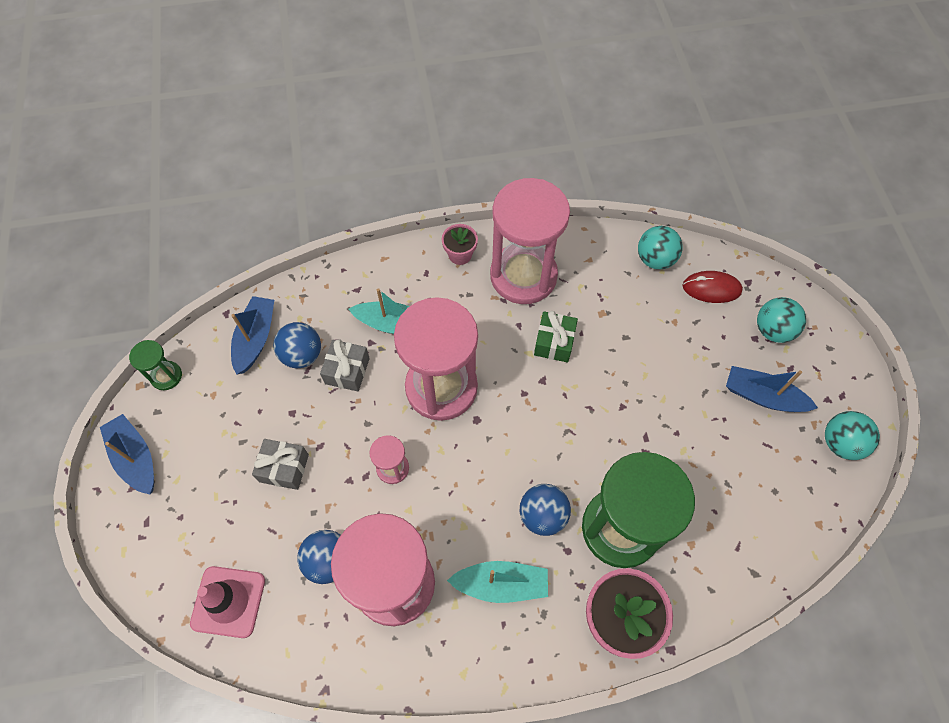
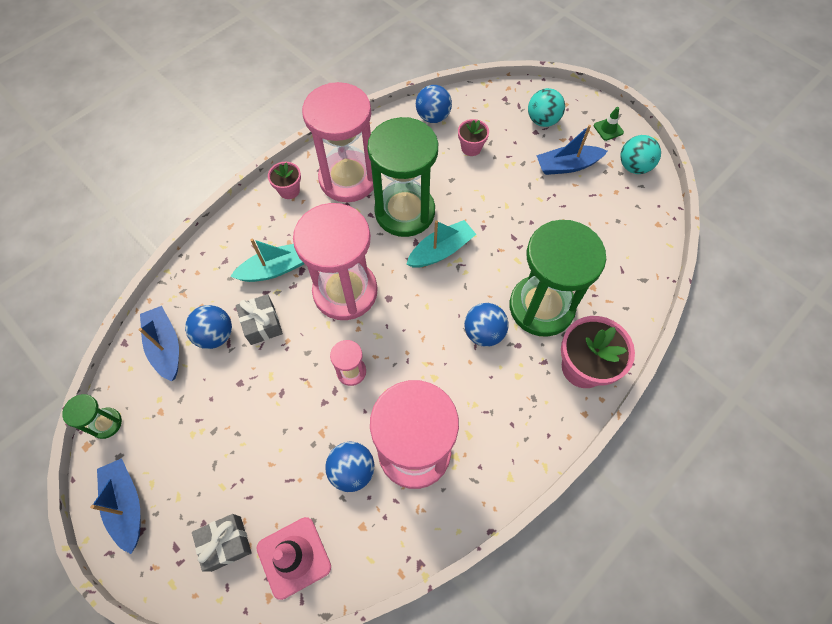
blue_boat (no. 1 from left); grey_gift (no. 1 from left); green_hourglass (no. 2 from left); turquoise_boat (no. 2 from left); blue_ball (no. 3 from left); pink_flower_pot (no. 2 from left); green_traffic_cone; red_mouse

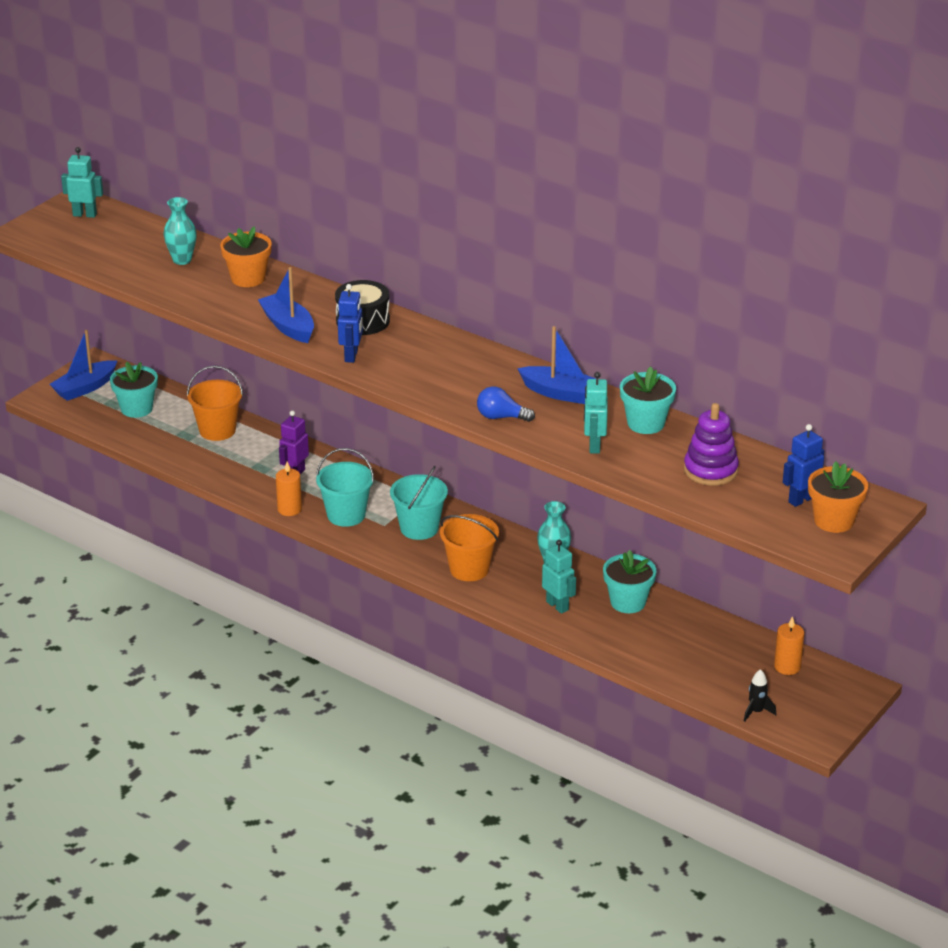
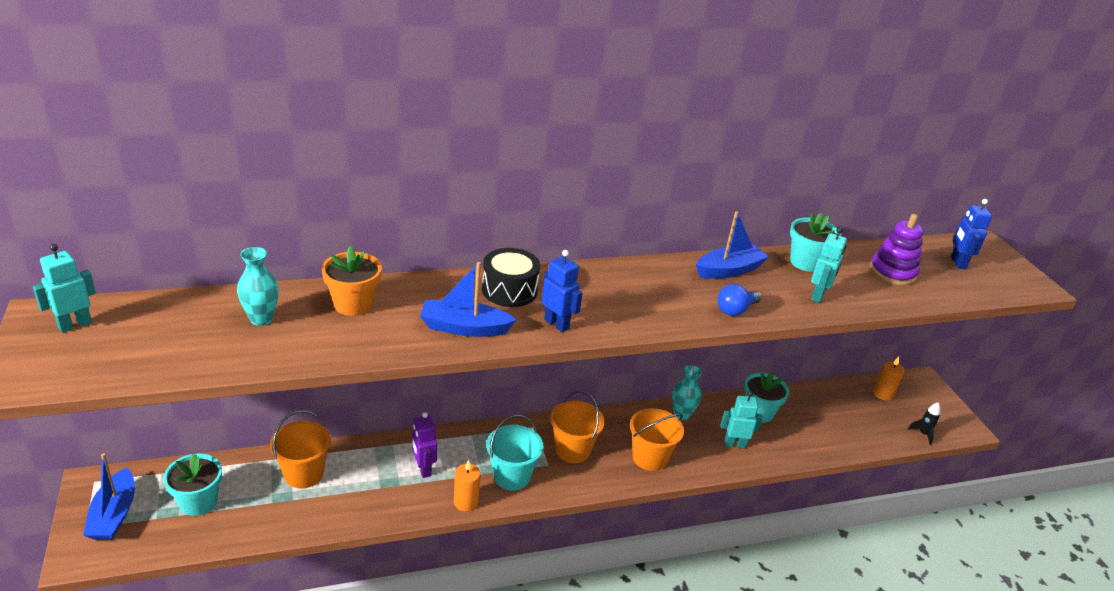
orange_bucket (no. 2 from left); turquoise_robot (no. 3 from left); orange_flower_pot (no. 2 from left in the first image)

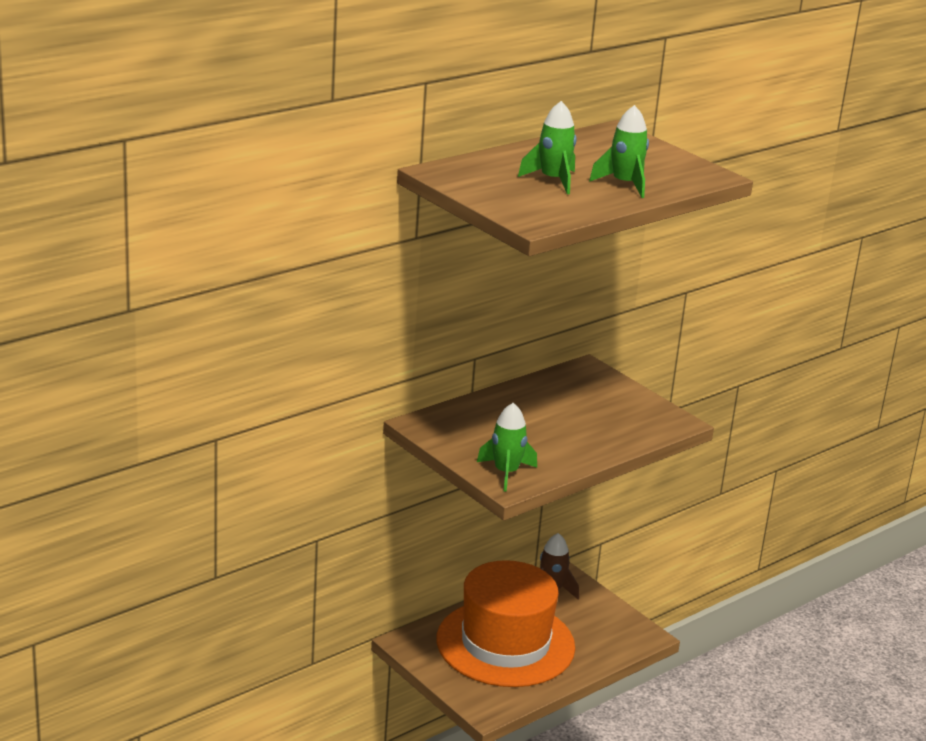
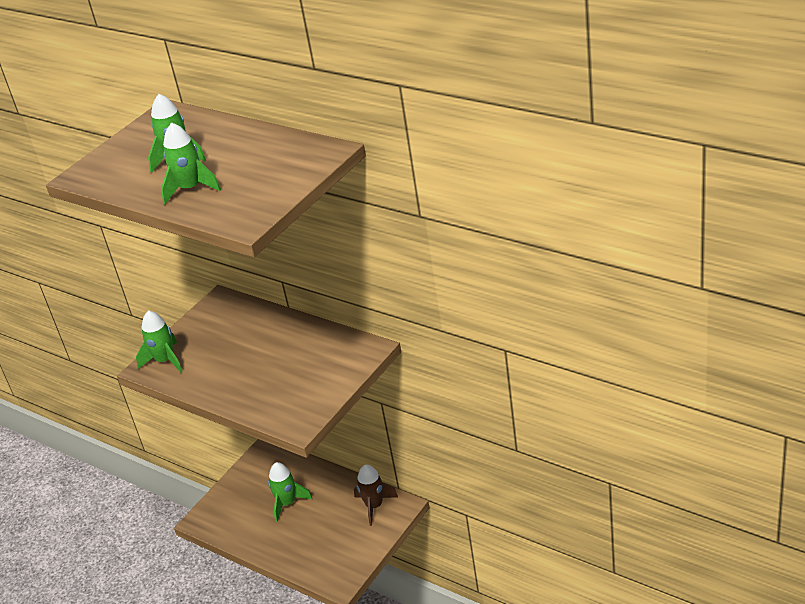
green_rocket (no. 4 from left)

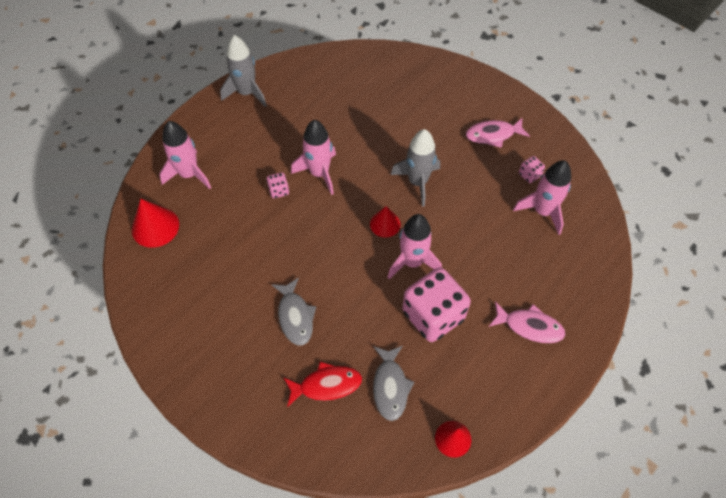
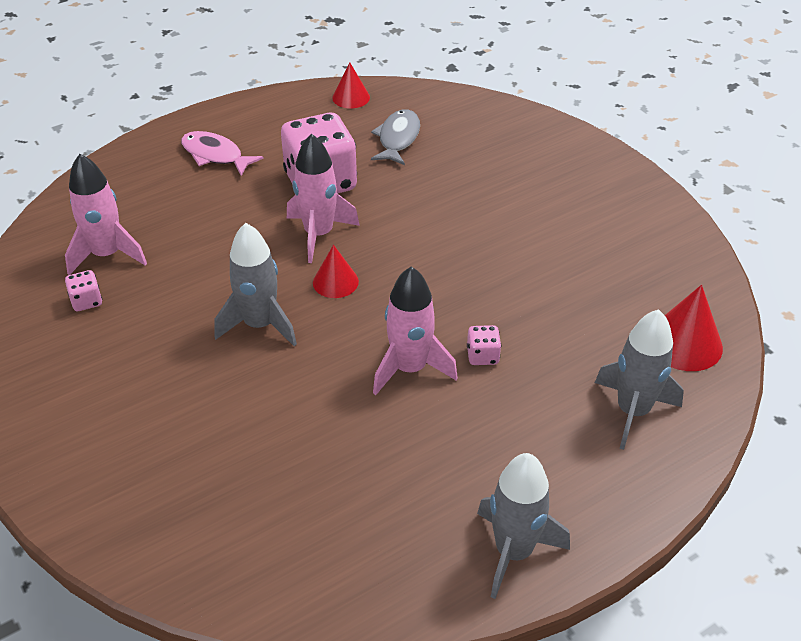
grey_rocket (no. 3 from left); grey_fish (no. 1 from left in the first image); red_fish; pink_fish (no. 1 from left in the first image)

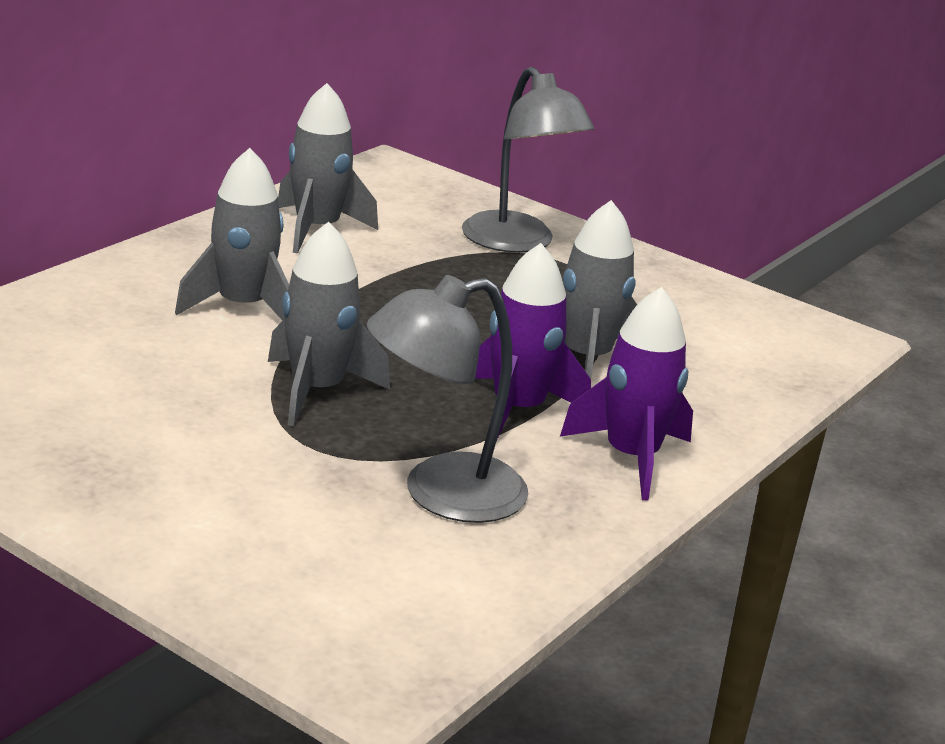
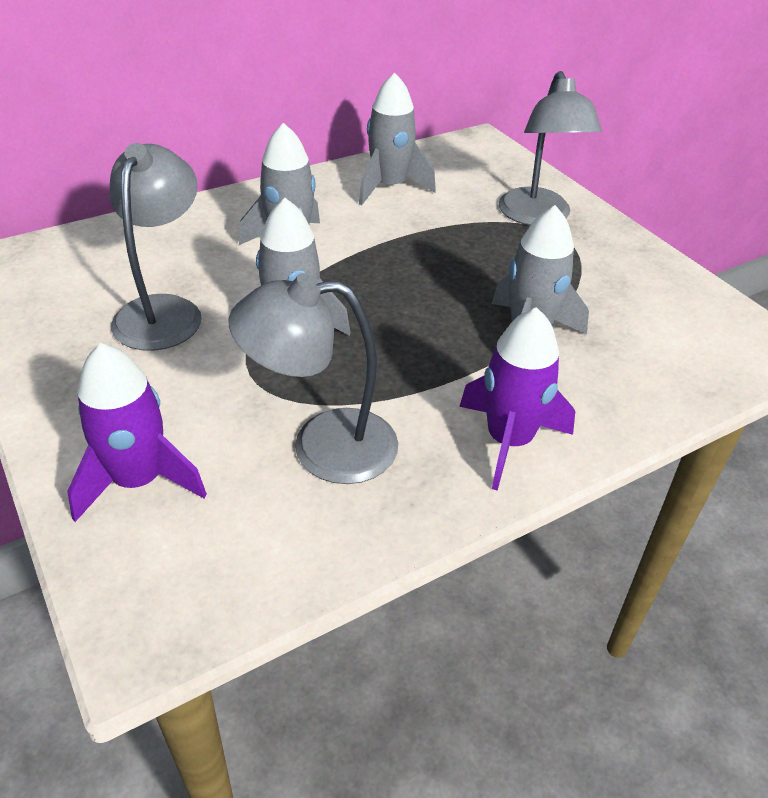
purple_rocket (no. 1 from left); grey_lamp (no. 1 from left)

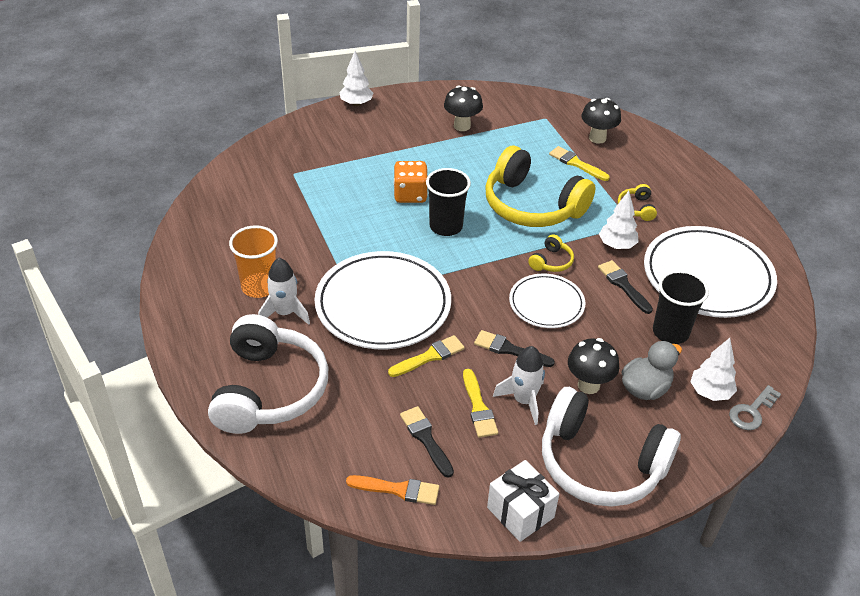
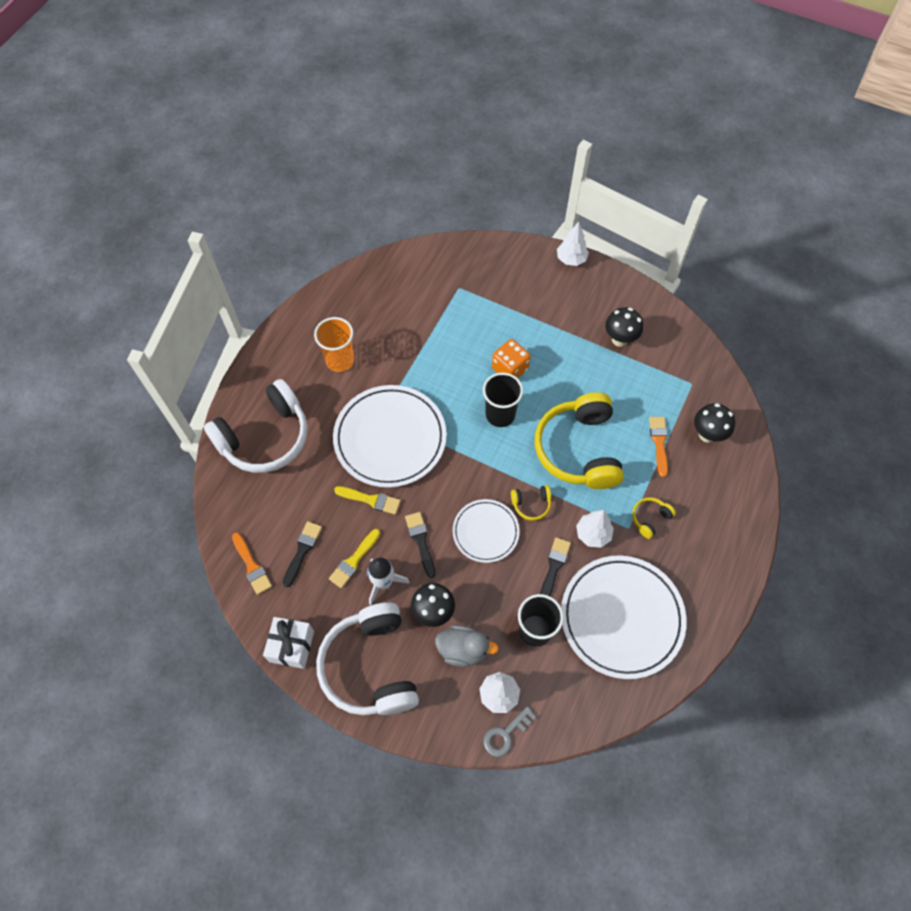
grey_key; orange_brush (no. 2 from left); white_rocket (no. 1 from left in the first image)

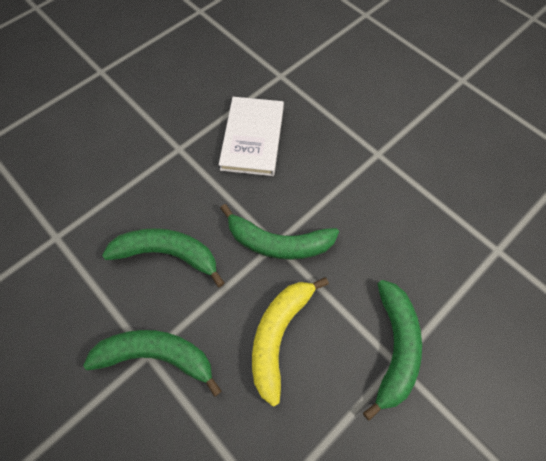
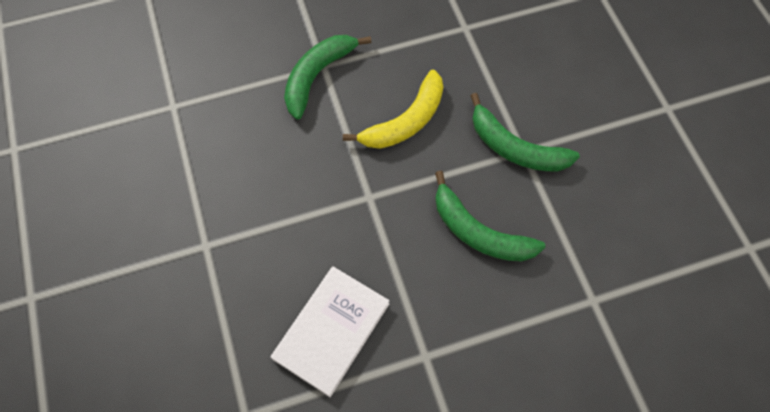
green_banana (no. 3 from left in the first image)

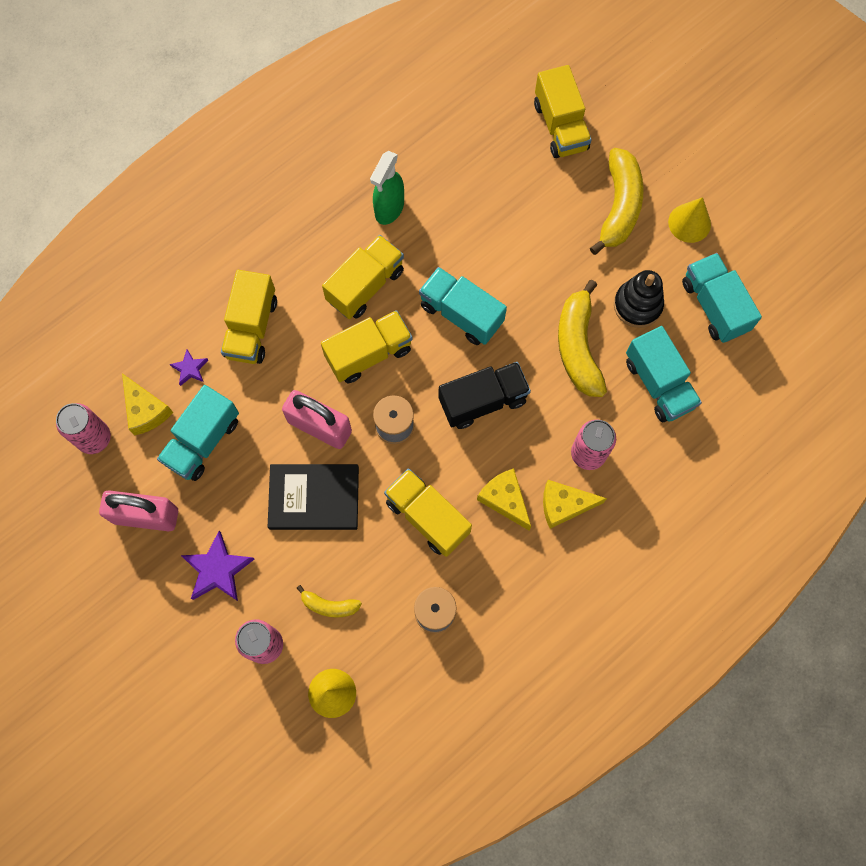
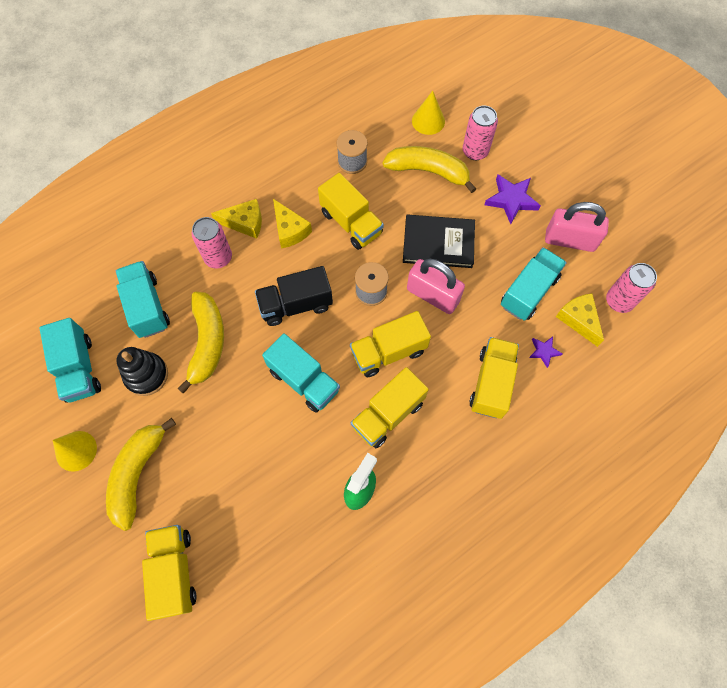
yellow_banana (no. 3 from left)

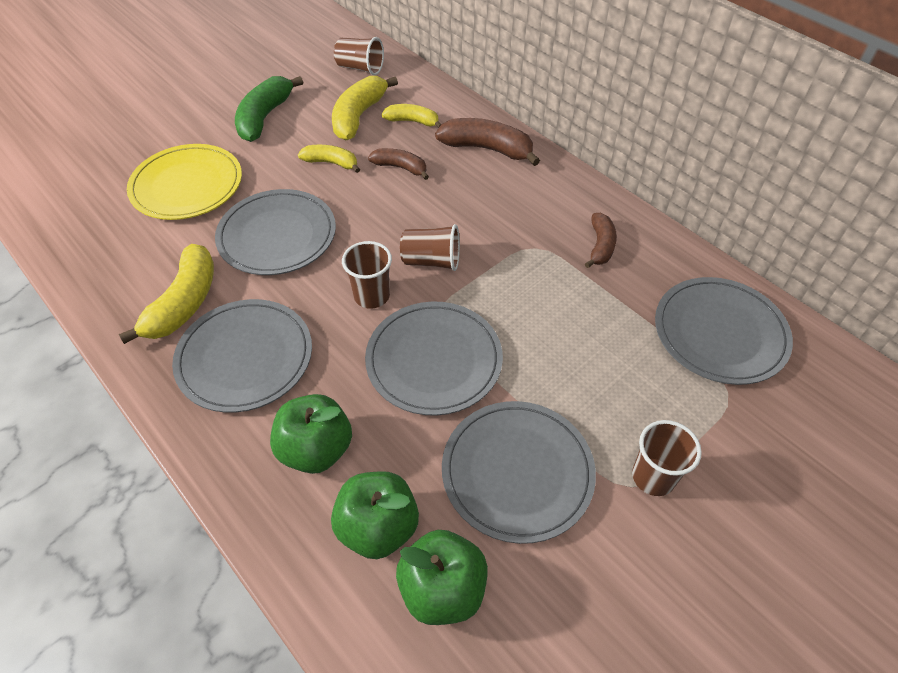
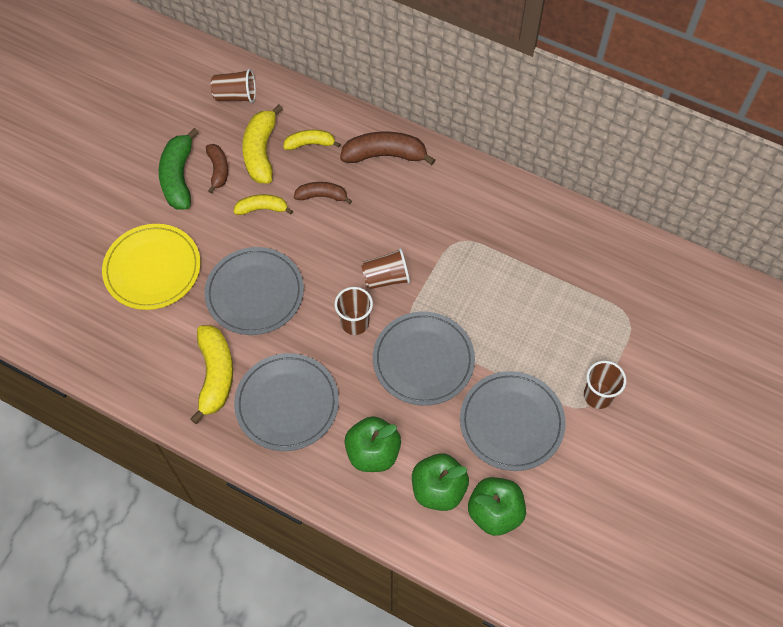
brown_banana (no. 1 from left); grey_plate (no. 5 from left in the first image)

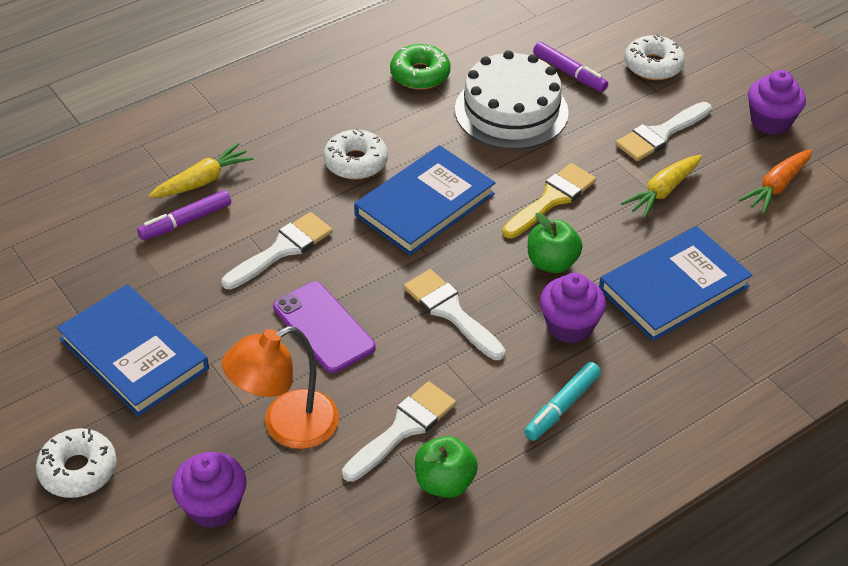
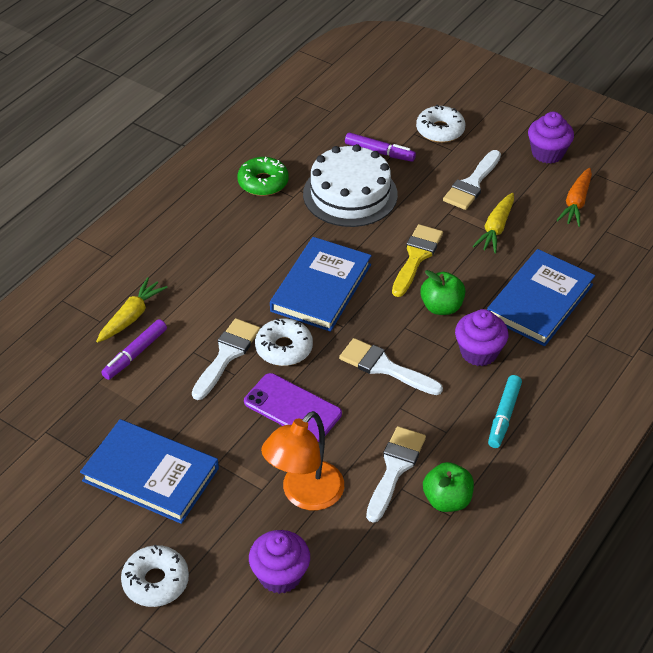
white_donut (no. 2 from left)

